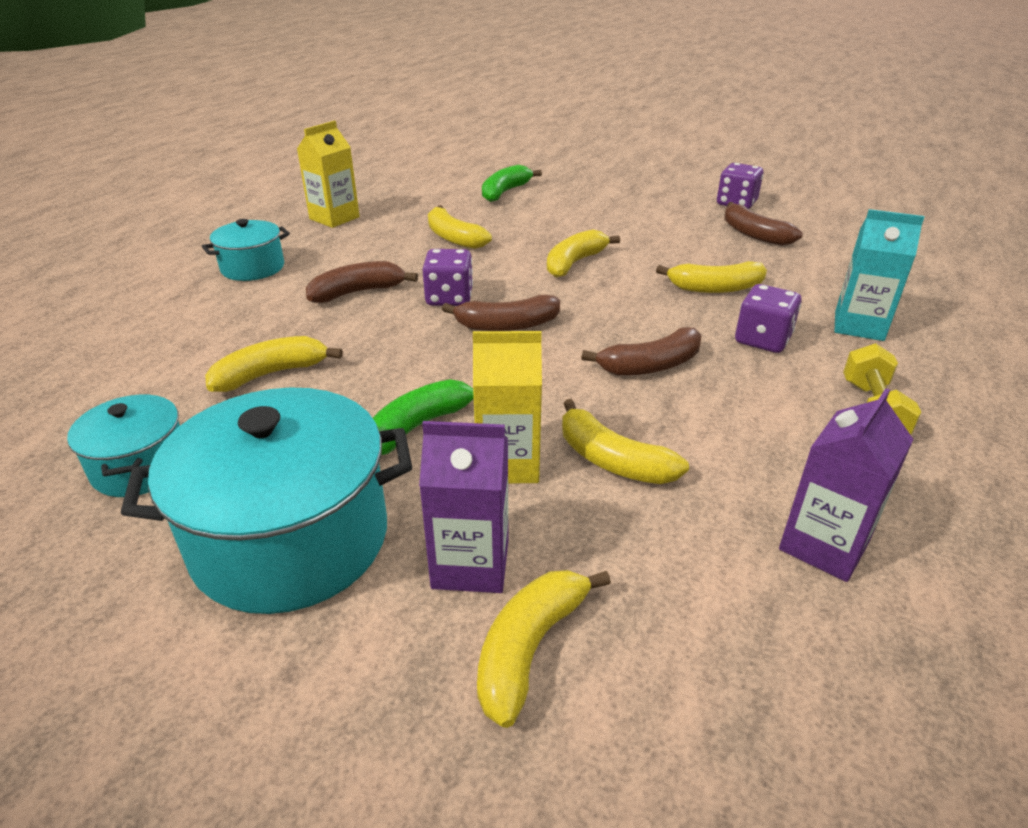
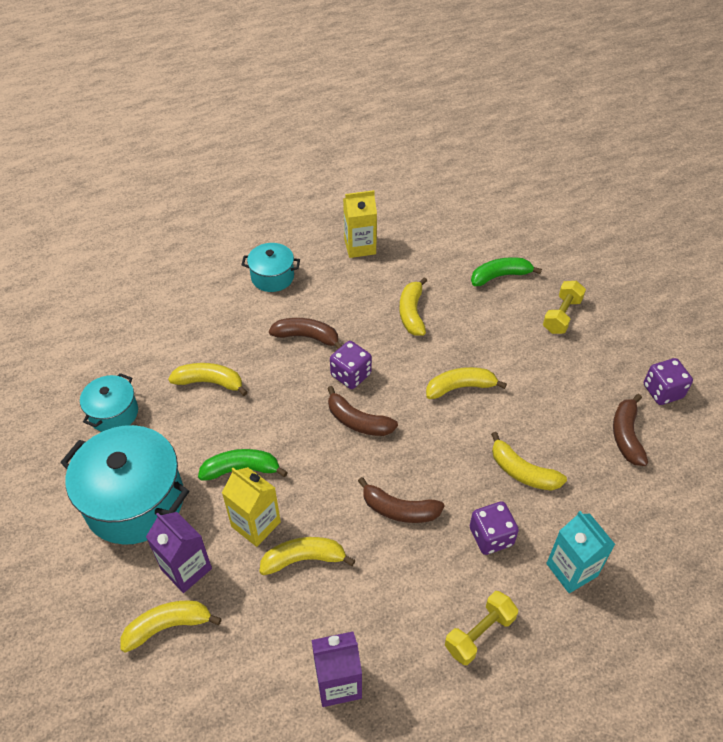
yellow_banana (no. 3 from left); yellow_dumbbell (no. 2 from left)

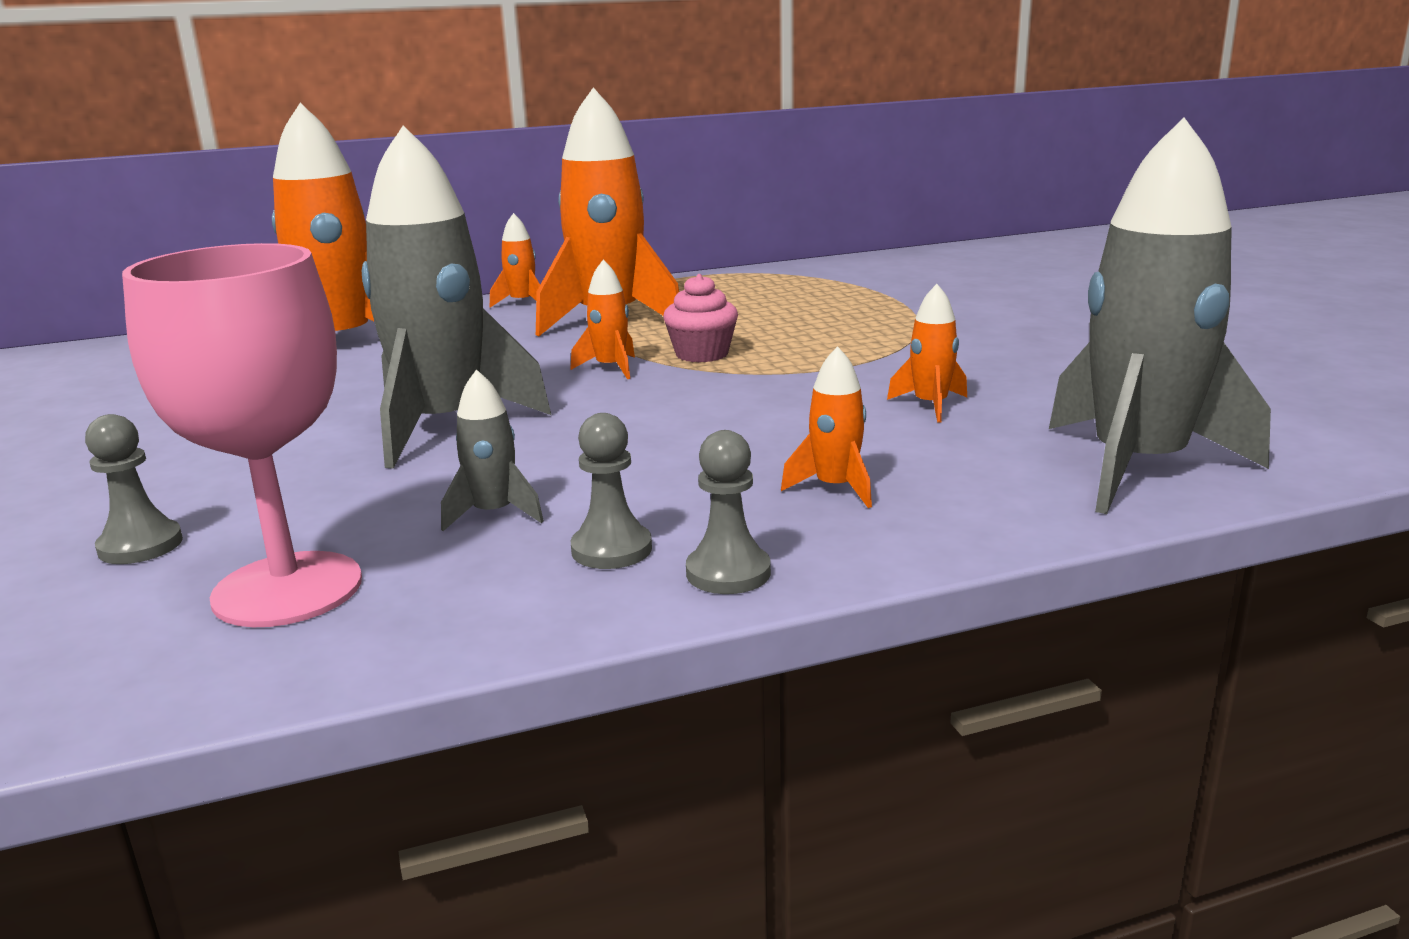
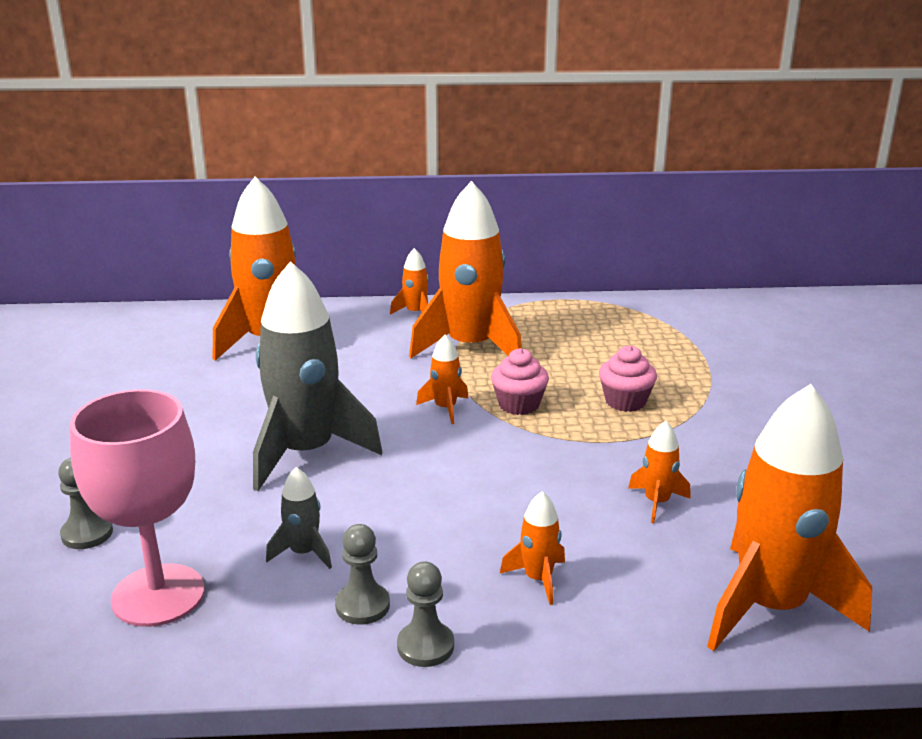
pink_cupcake (no. 2 from left); orange_rocket (no. 7 from left)

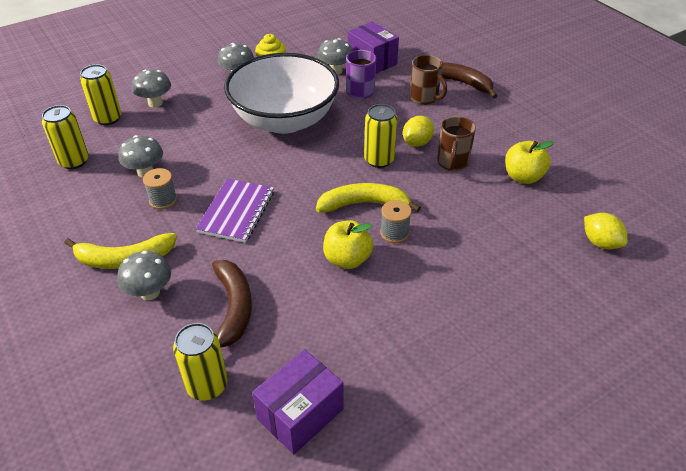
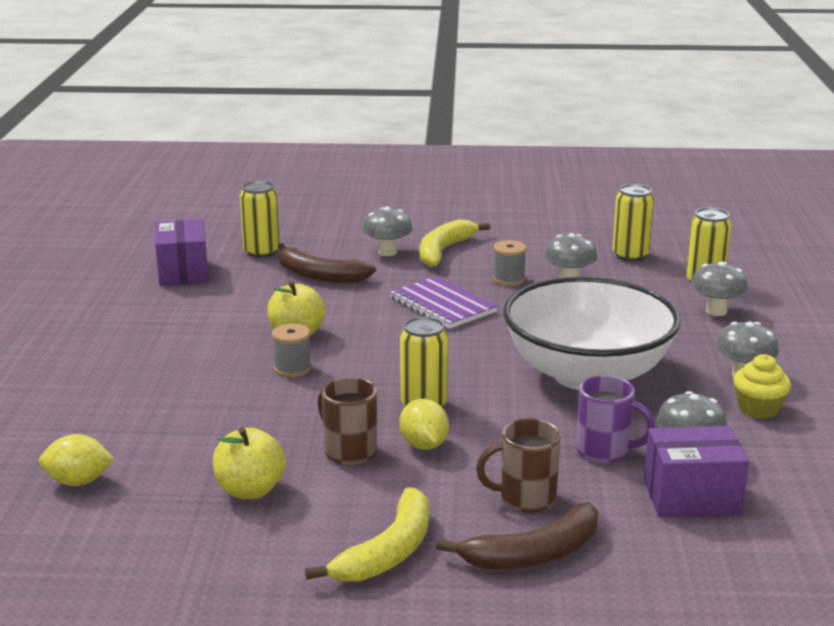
yellow_banana (no. 1 from left)

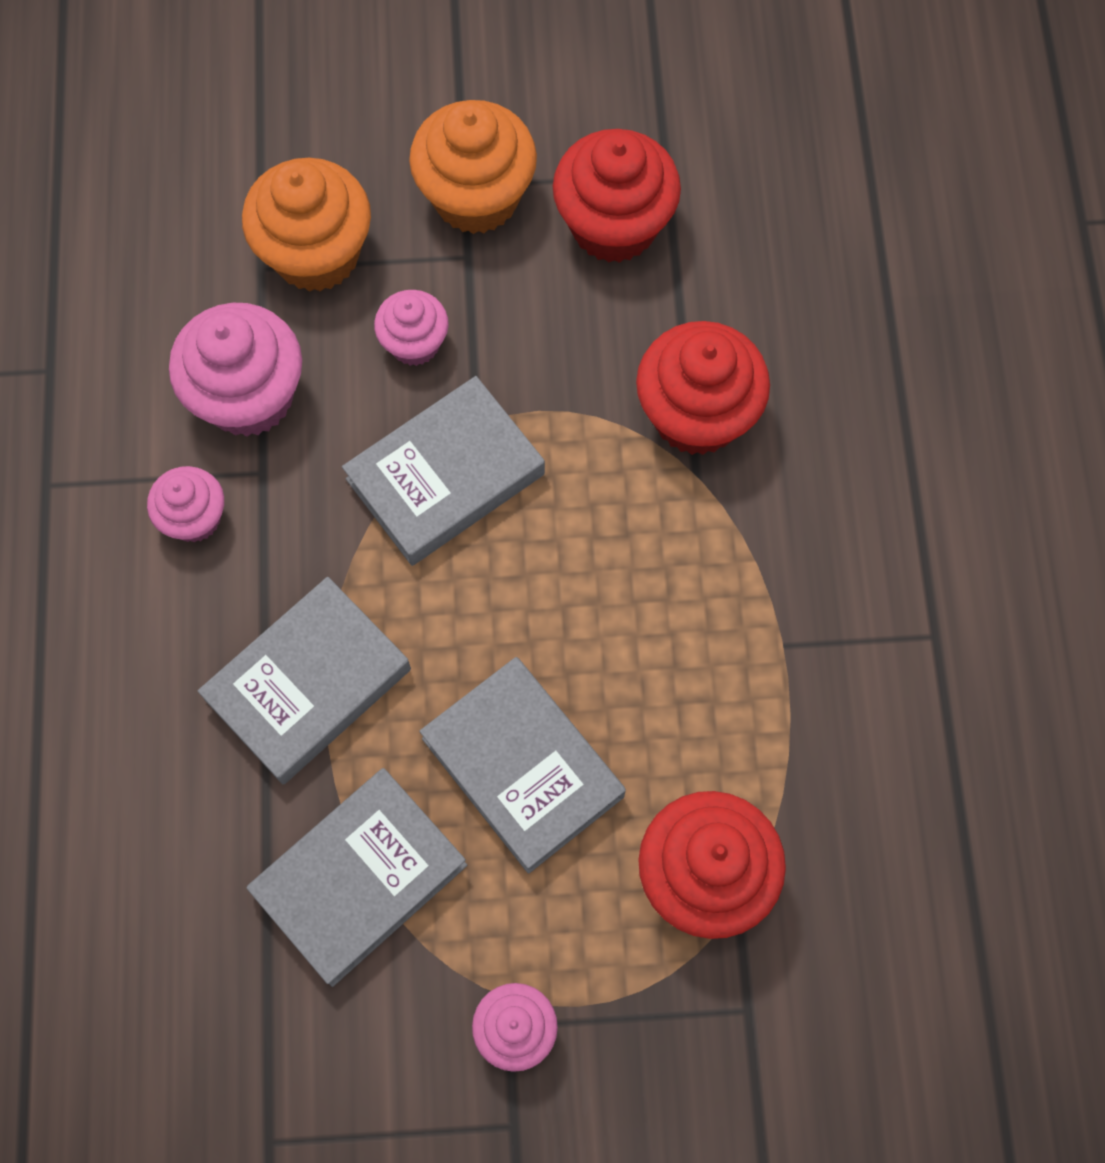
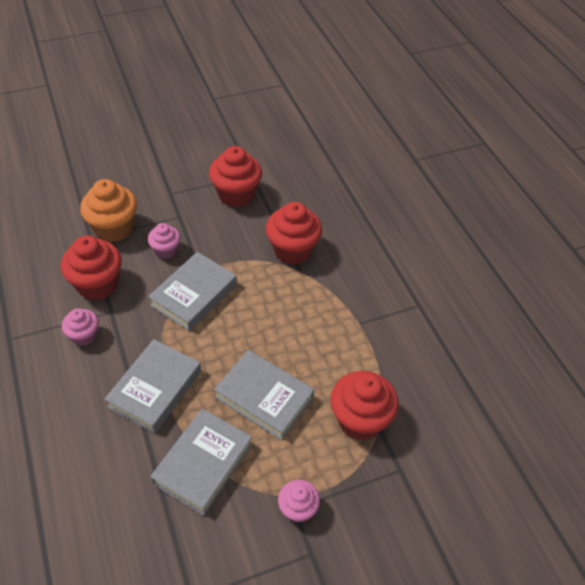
red_cupcake (no. 1 from left); orange_cupcake (no. 2 from left in the first image)

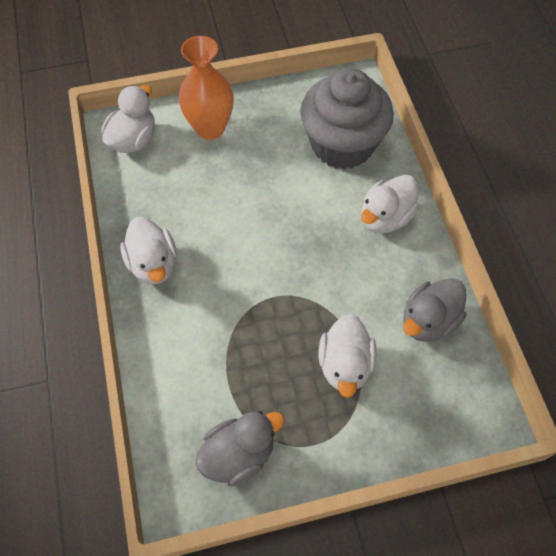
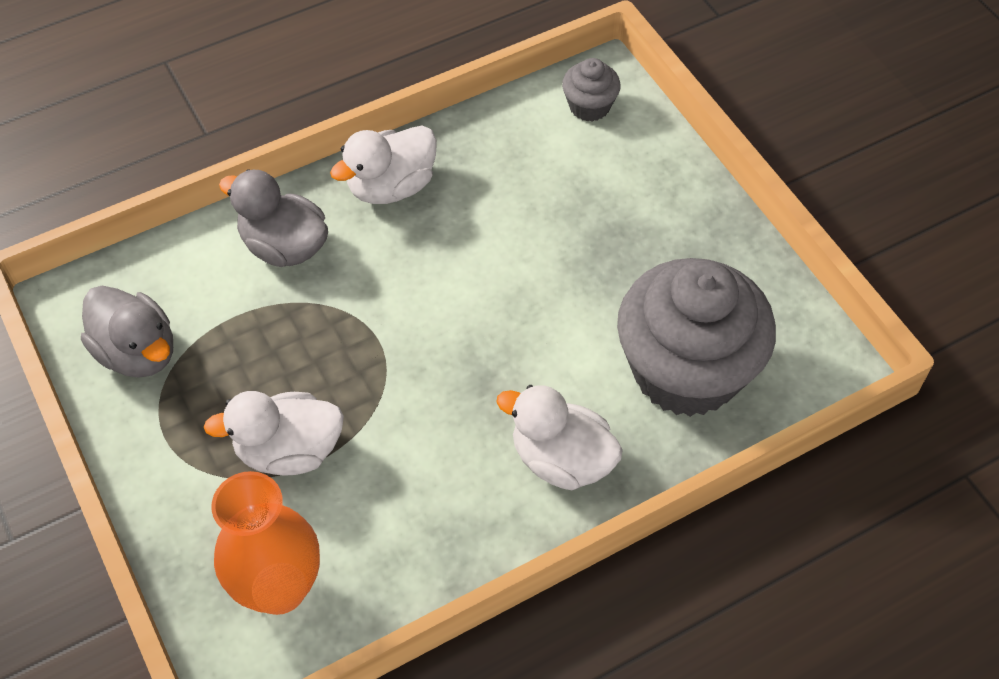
orange_vase; grey_duck (no. 2 from left); grey_cupcake (no. 1 from left)

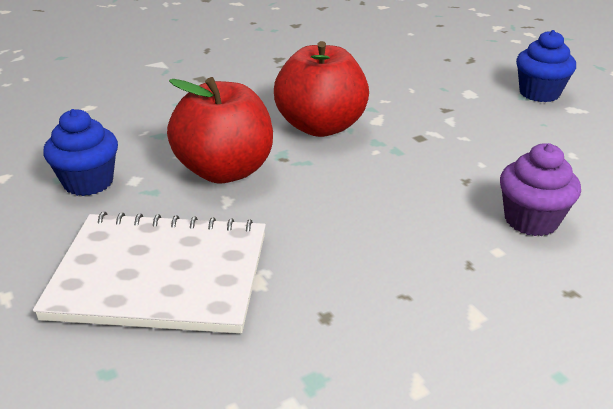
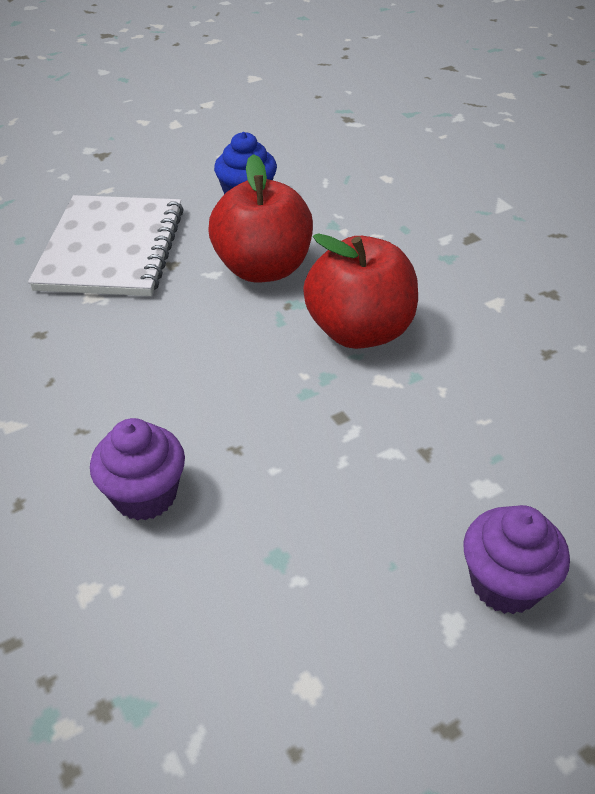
purple_cupcake (no. 2 from left)

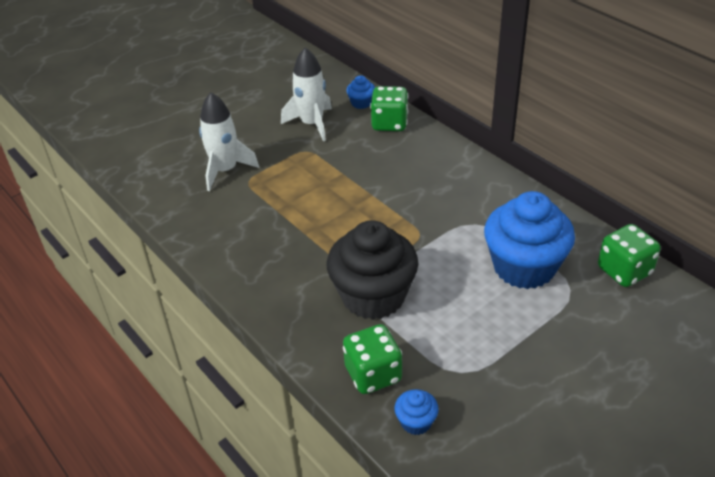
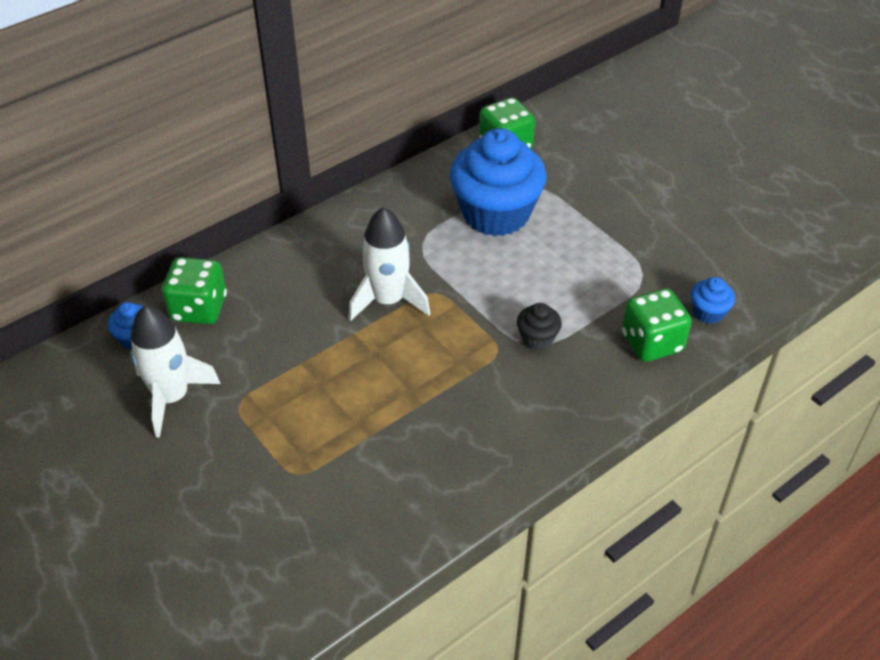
white_rocket (no. 2 from left); black_cupcake

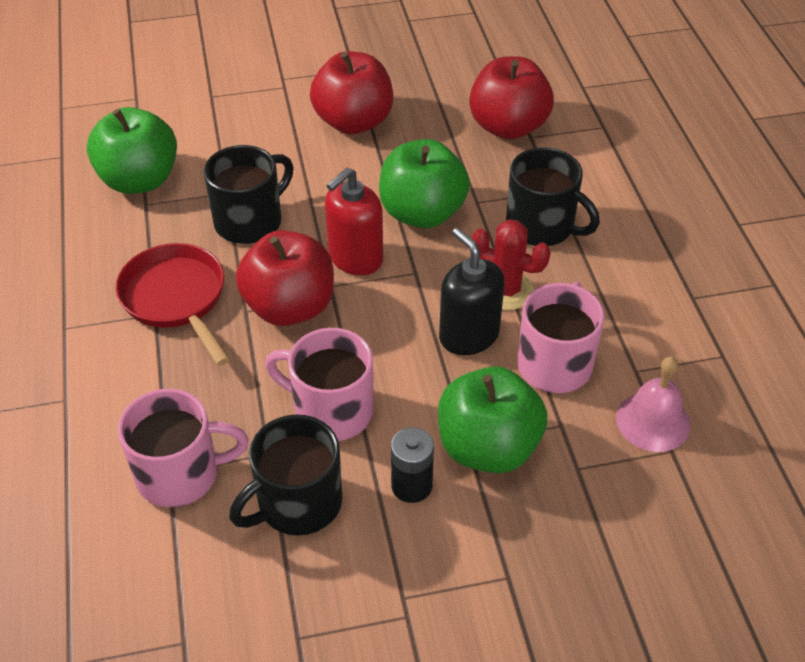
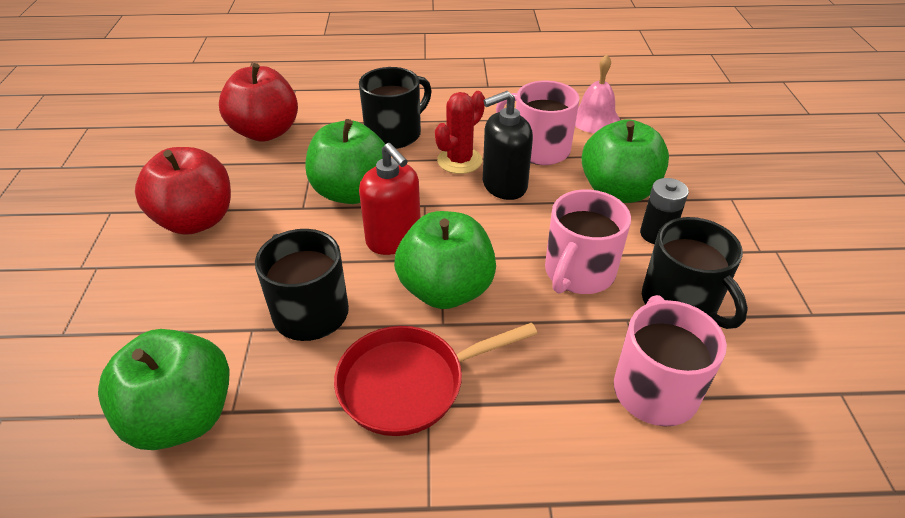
green_apple (no. 3 from left)

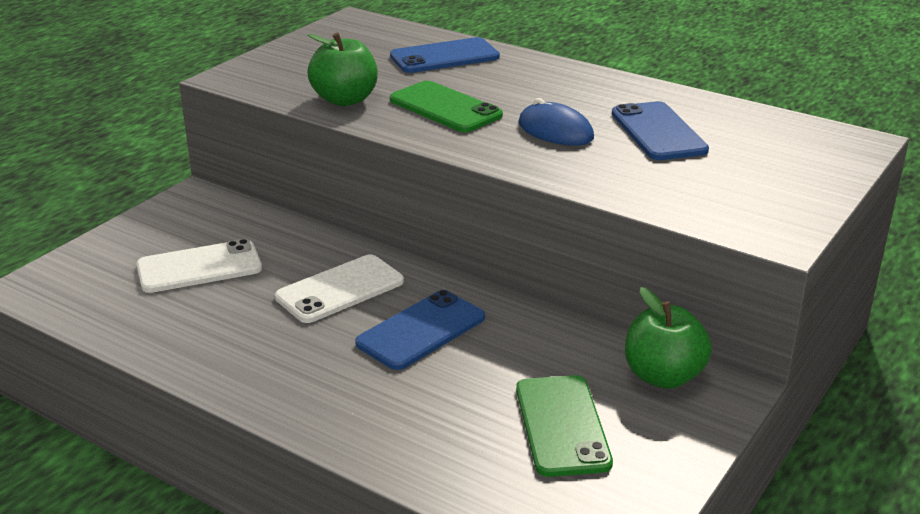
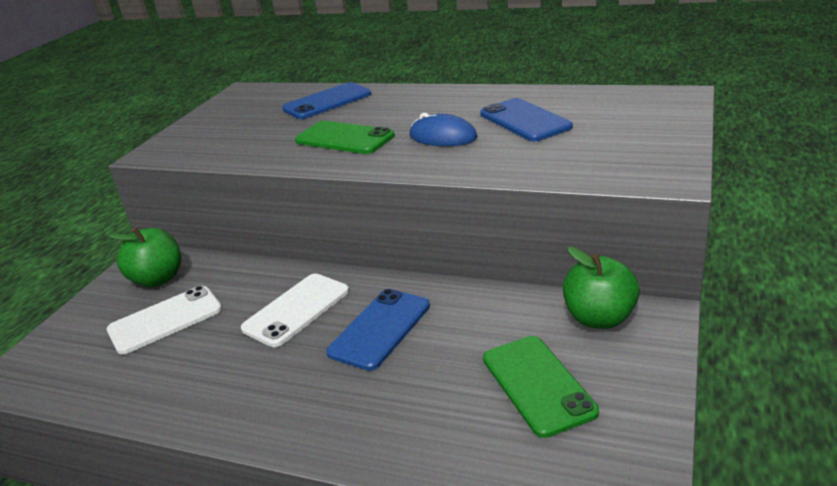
green_apple (no. 1 from left)

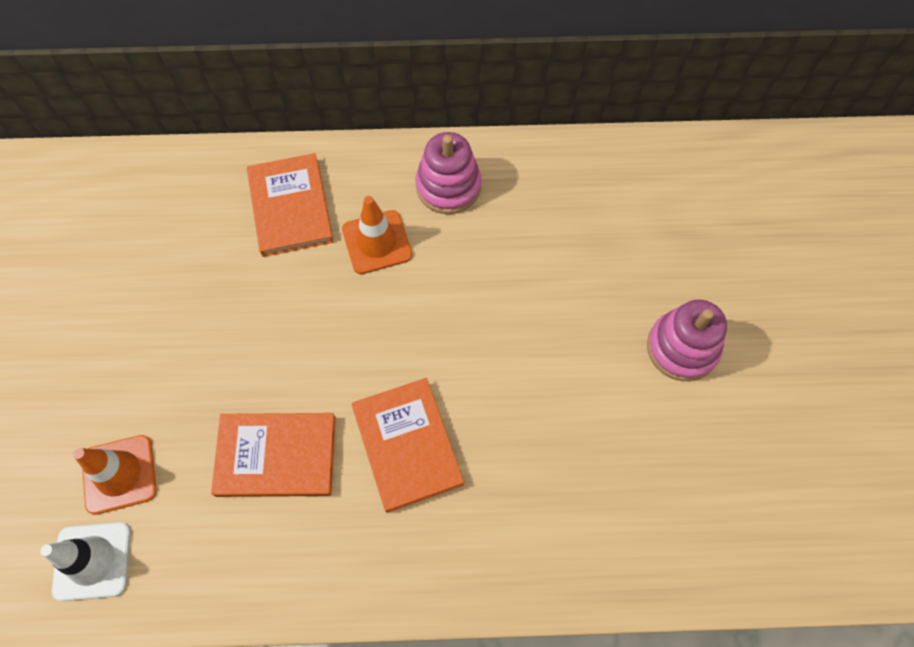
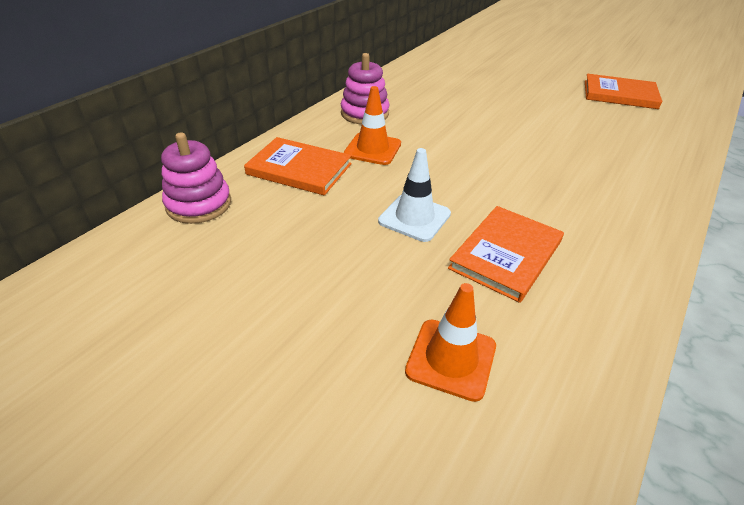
pink_stacking_toy (no. 1 from left); white_traffic_cone; orange_book (no. 3 from left)

